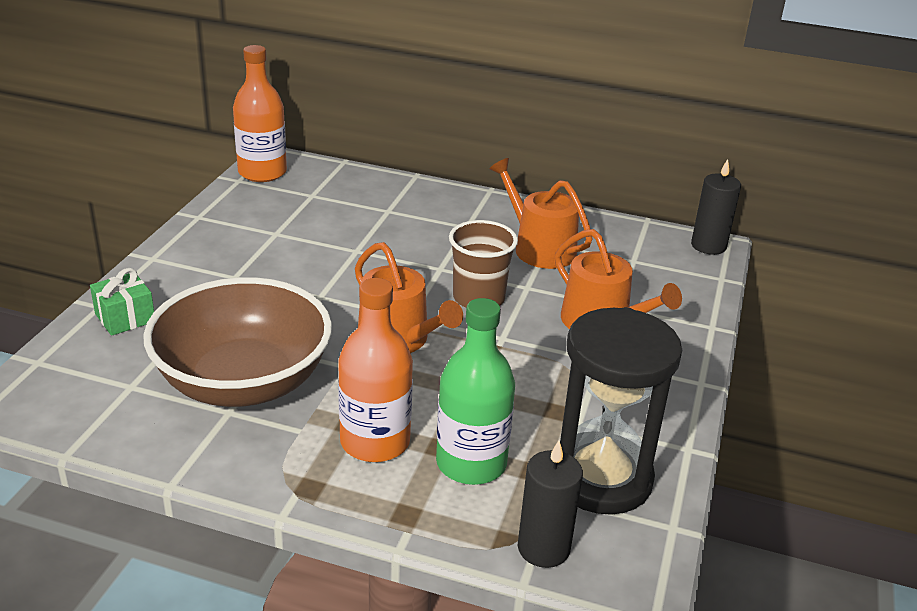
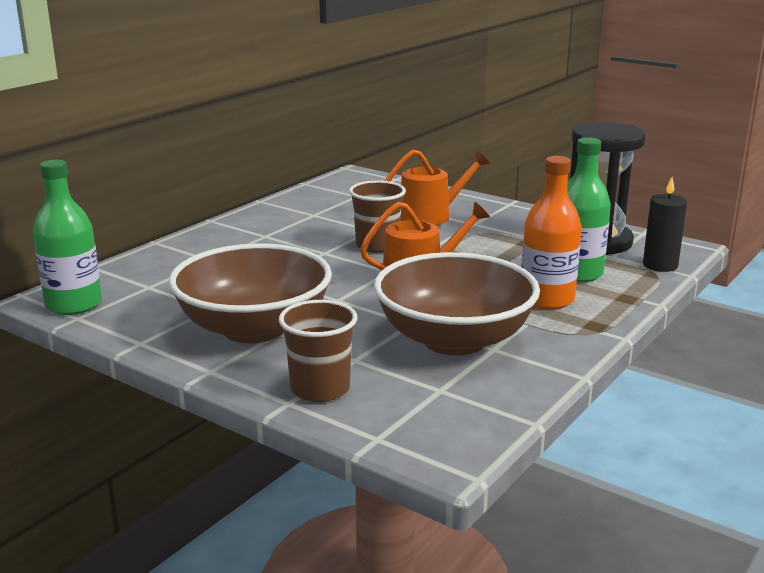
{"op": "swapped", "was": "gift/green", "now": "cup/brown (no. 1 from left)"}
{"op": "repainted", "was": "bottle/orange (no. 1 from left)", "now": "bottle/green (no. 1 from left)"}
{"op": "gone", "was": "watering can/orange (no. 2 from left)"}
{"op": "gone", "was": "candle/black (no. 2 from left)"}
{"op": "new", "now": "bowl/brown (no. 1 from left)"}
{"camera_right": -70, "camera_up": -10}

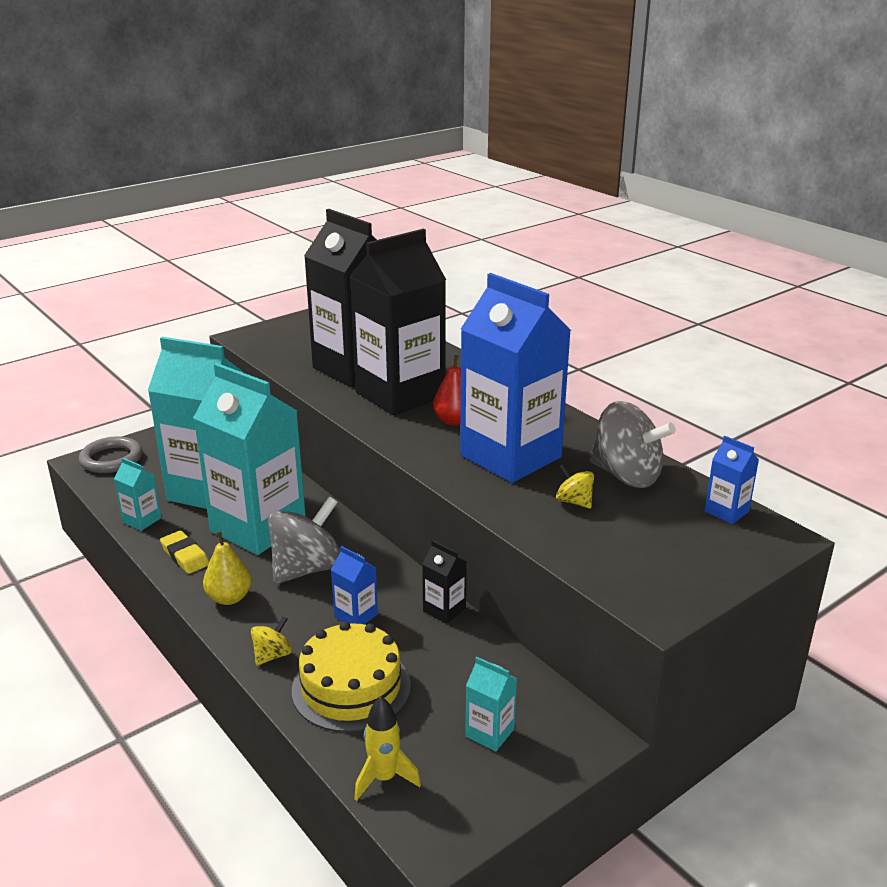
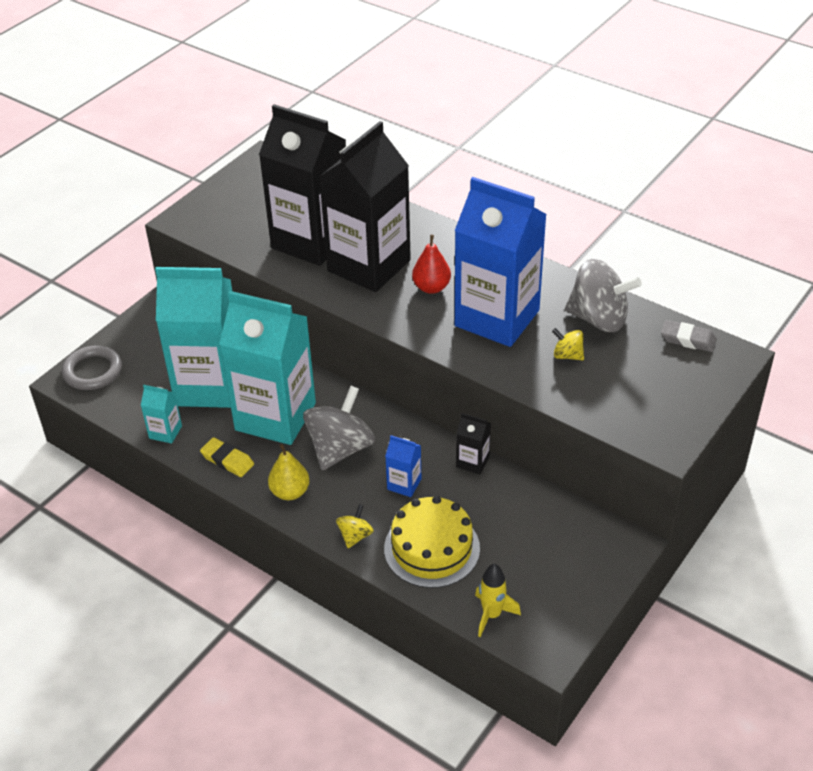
{"op": "gone", "was": "carton/turquoise (no. 4 from left)"}
{"op": "swapped", "was": "carton/blue (no. 3 from left)", "now": "eraser/grey"}
{"camera_right": -15, "camera_up": 15}

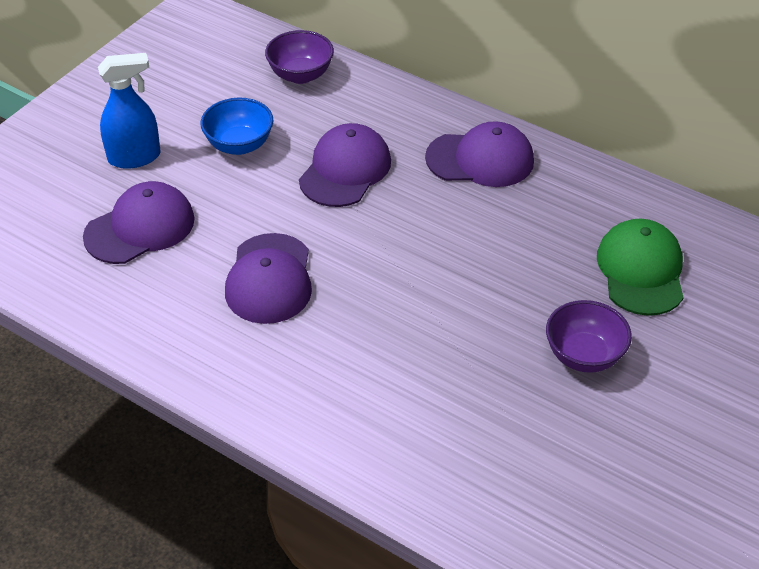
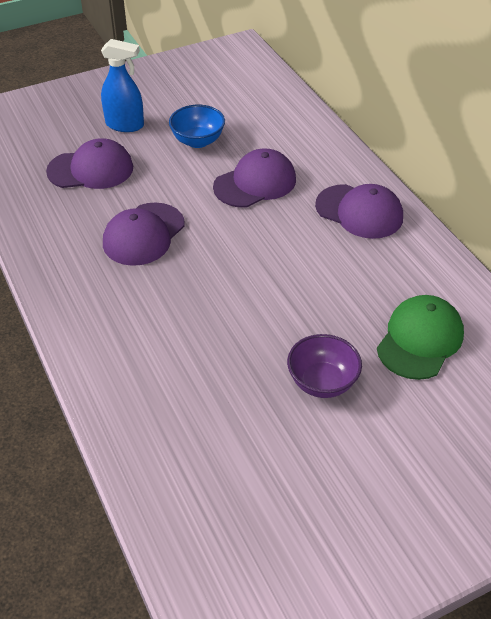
{"op": "gone", "was": "bowl/purple (no. 1 from left)"}
{"camera_right": 30, "camera_up": 0}

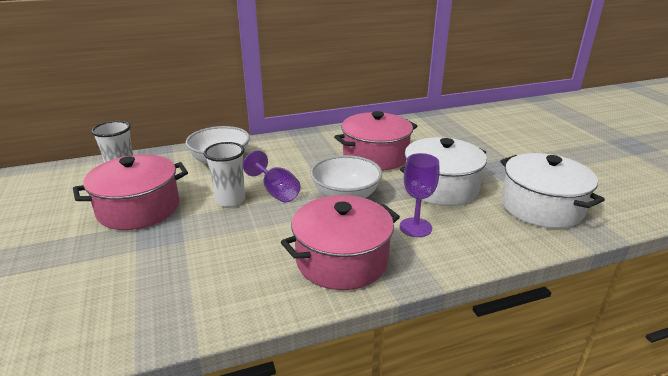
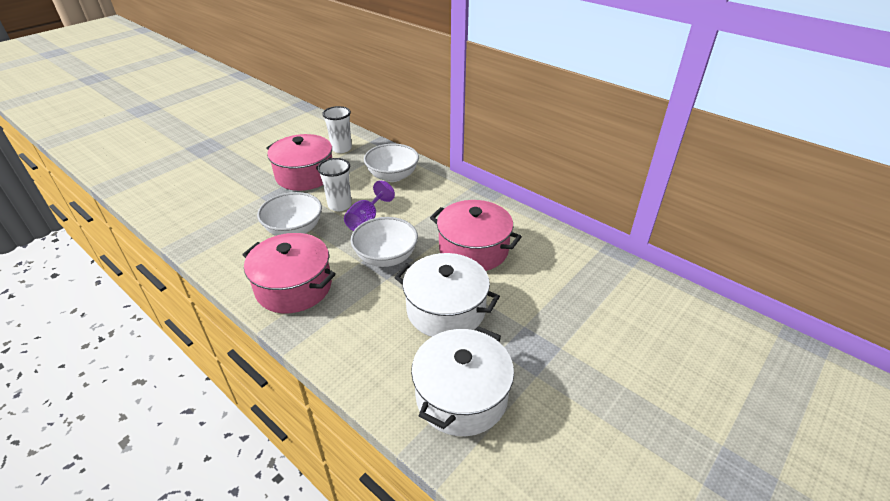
{"op": "gone", "was": "goblet/purple (no. 2 from left)"}
{"op": "new", "now": "bowl/white (no. 1 from left)"}
{"camera_right": 60, "camera_up": 10}

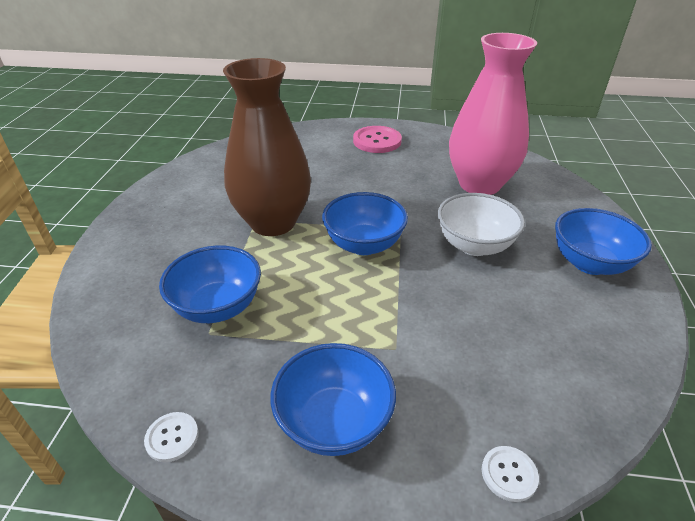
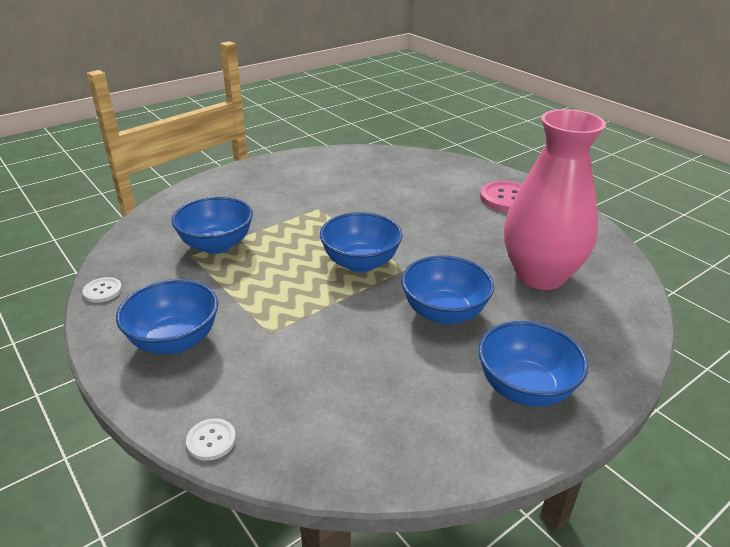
{"op": "gone", "was": "vase/brown"}
{"op": "repainted", "was": "bowl/white", "now": "bowl/blue (no. 4 from left)"}
{"camera_right": 45, "camera_up": -5}

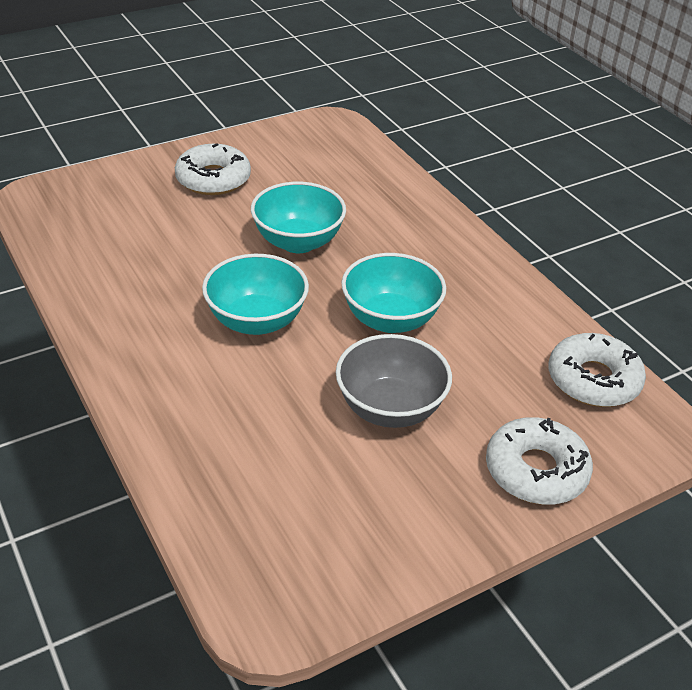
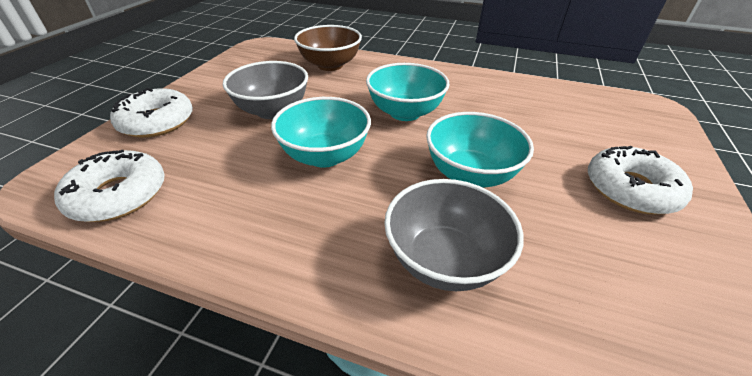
{"op": "new", "now": "bowl/brown"}
{"op": "new", "now": "bowl/grey (no. 2 from left)"}
{"camera_right": 140, "camera_up": 0}

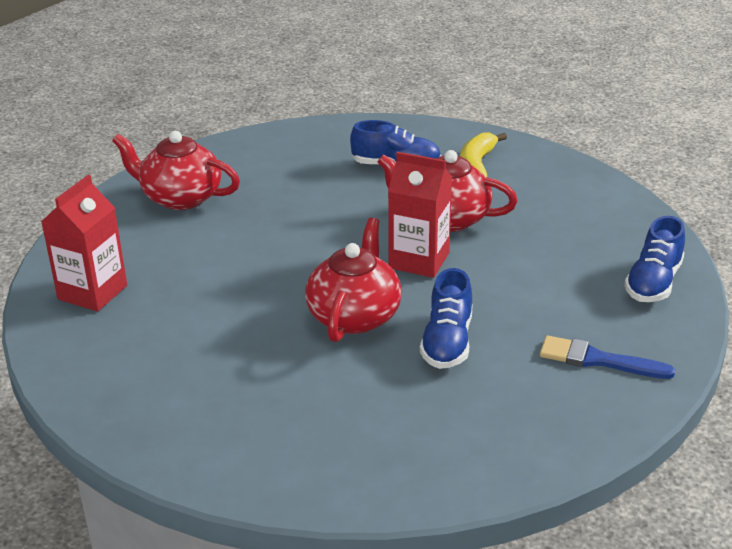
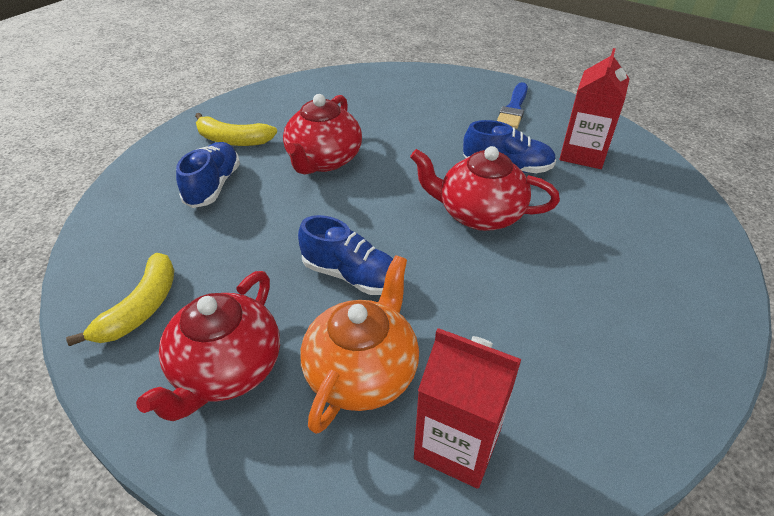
{"op": "shifted", "was": "carton/red (no. 2 from left)"}
{"op": "shifted", "was": "shoe/blue (no. 3 from left in the first image)", "now": "shoe/blue (no. 2 from left)"}
{"op": "new", "now": "banana/yellow (no. 1 from left)"}
{"op": "new", "now": "teapot/orange"}
{"camera_right": -90, "camera_up": 10}

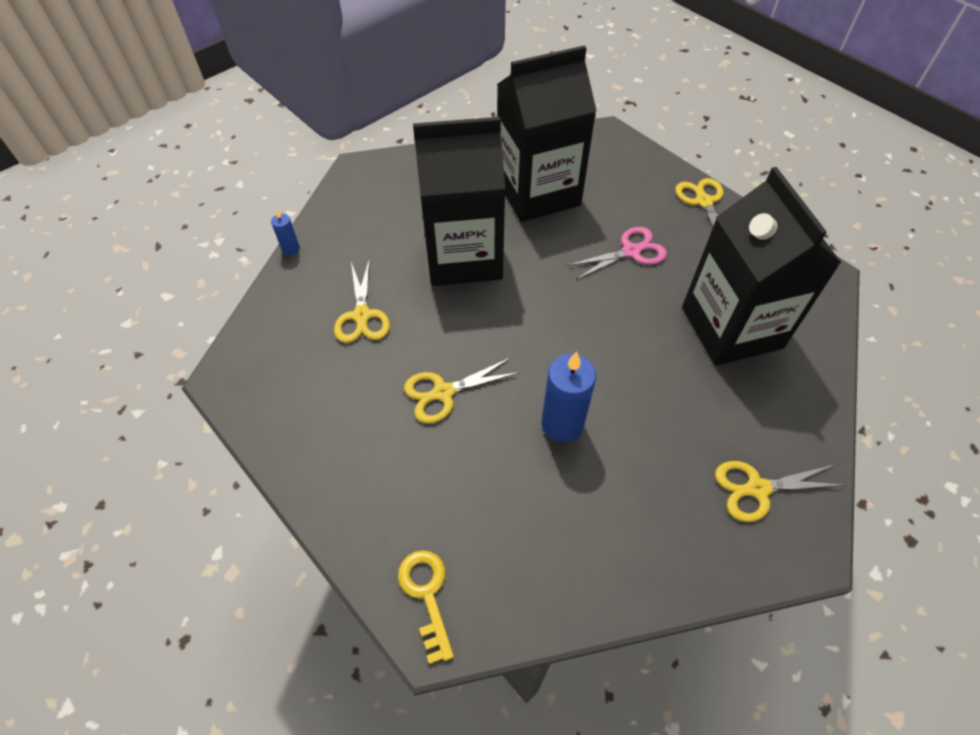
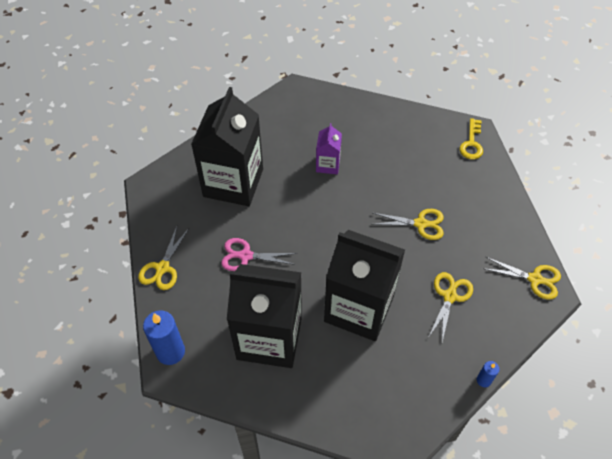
{"op": "shifted", "was": "candle/blue (no. 2 from left in the first image)", "now": "candle/blue (no. 1 from left)"}
{"op": "shifted", "was": "scissors/yellow (no. 4 from left)"}
{"op": "new", "now": "carton/purple"}
{"camera_right": -150, "camera_up": 0}

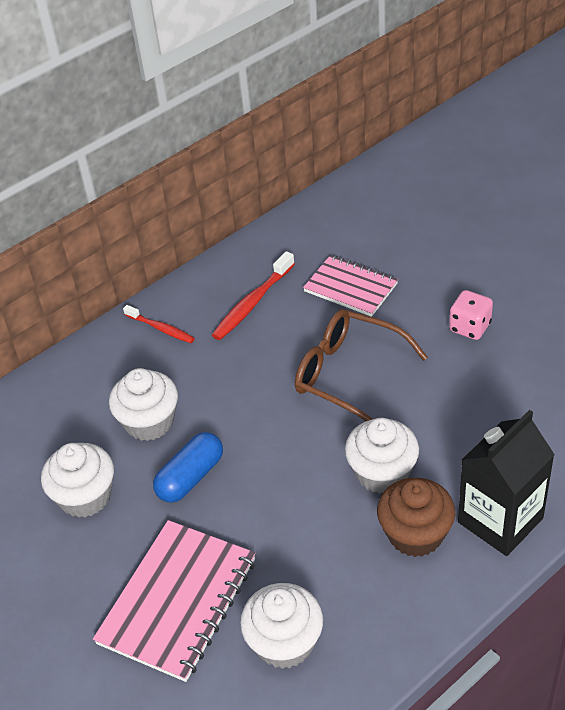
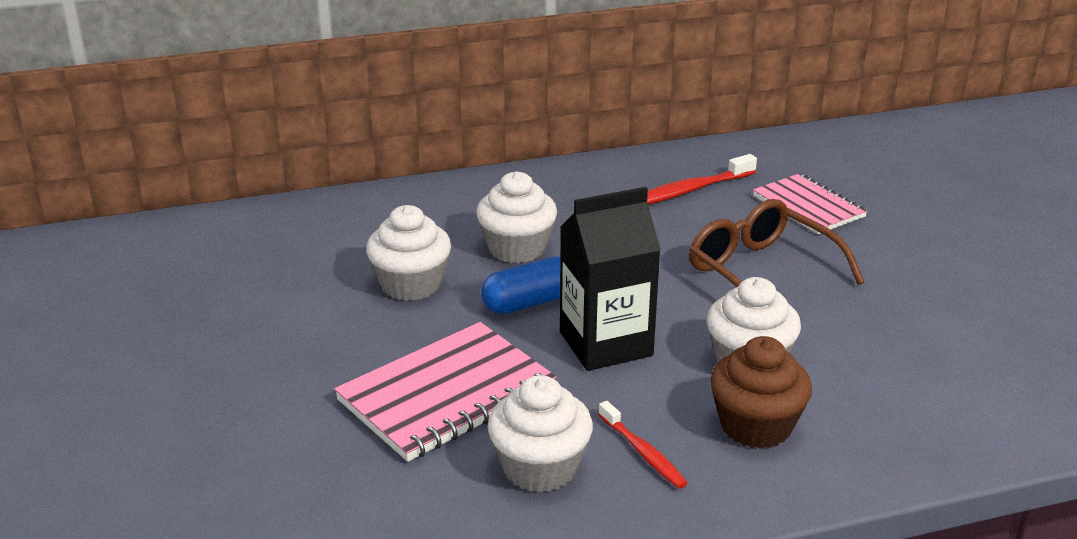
{"op": "shifted", "was": "toothbrush/red (no. 1 from left)"}
{"op": "gone", "was": "dice/pink"}
{"op": "shifted", "was": "carton/black"}
{"camera_right": 20, "camera_up": -15}

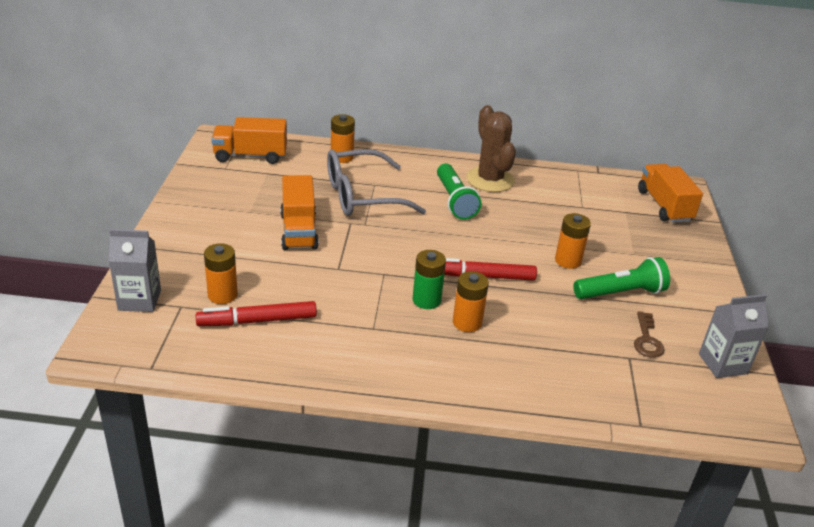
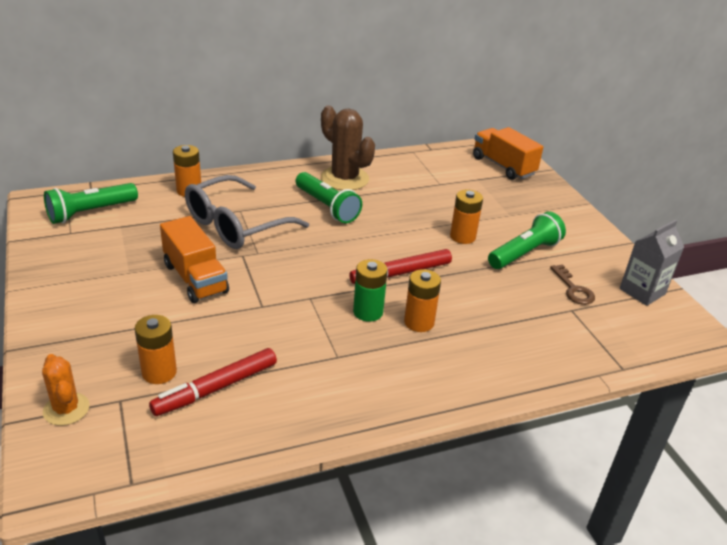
{"op": "swapped", "was": "carton/grey (no. 1 from left)", "now": "cactus/orange"}
{"op": "swapped", "was": "truck/orange (no. 1 from left)", "now": "flashlight/green (no. 1 from left)"}
{"camera_right": -25, "camera_up": 0}

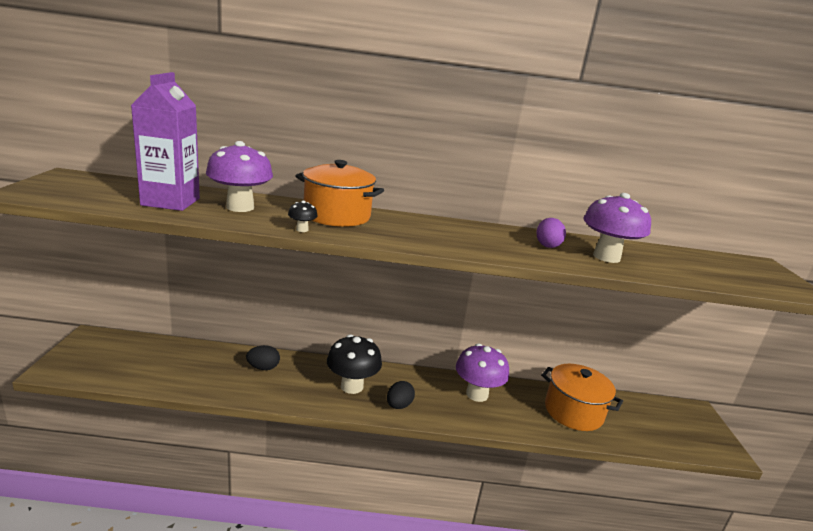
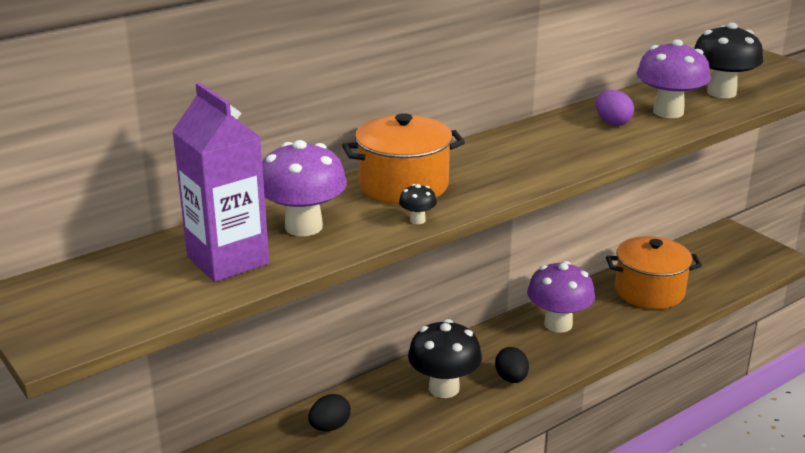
{"op": "new", "now": "mushroom/black (no. 3 from left)"}
{"camera_right": -35, "camera_up": 5}

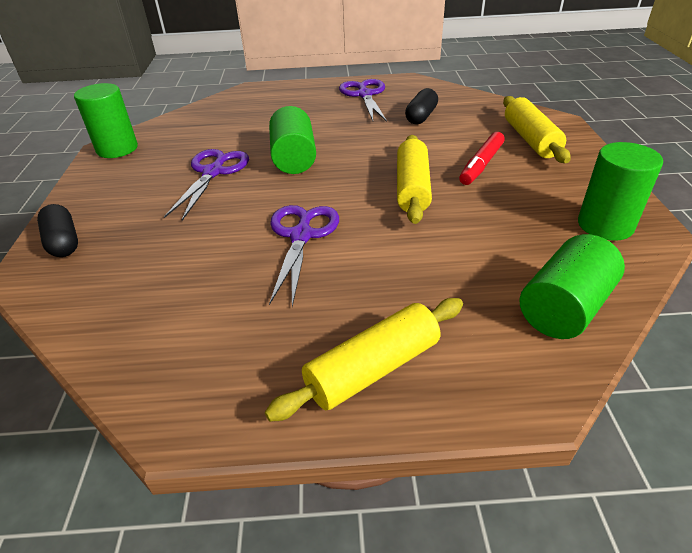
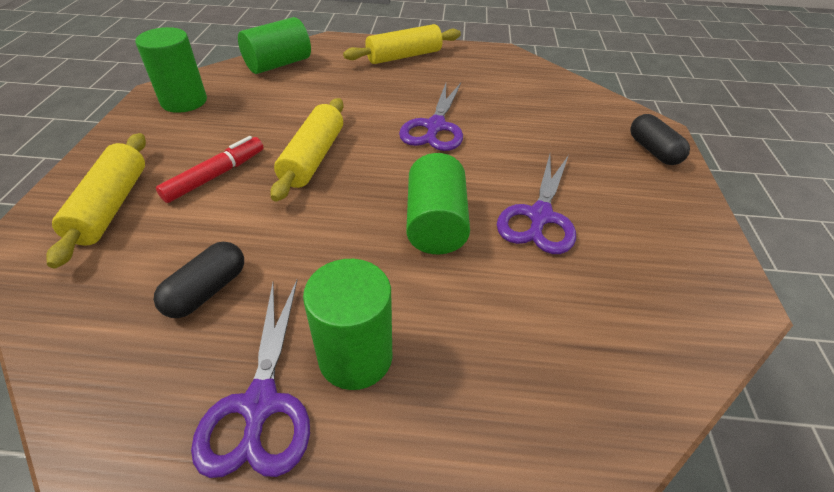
{"op": "shifted", "was": "cylinder/green (no. 1 from left in the first image)", "now": "cylinder/green (no. 3 from left)"}
{"camera_right": -175, "camera_up": 5}

